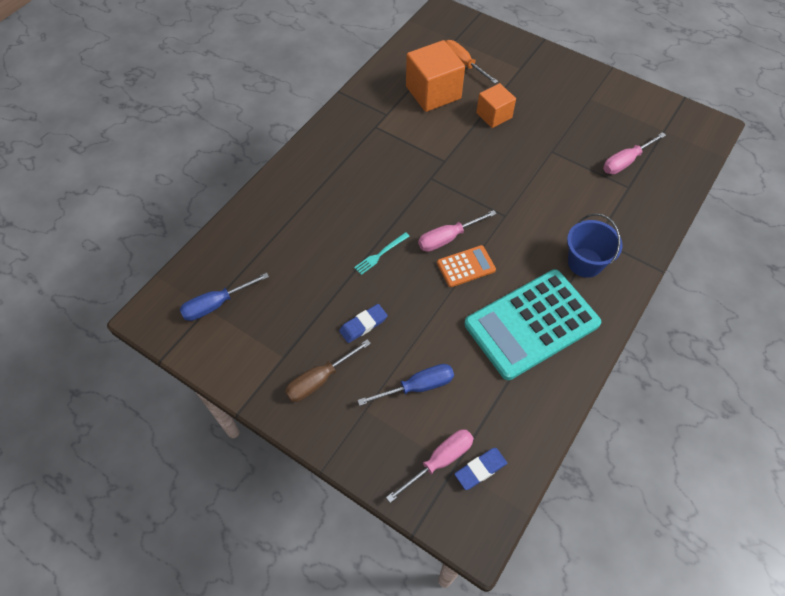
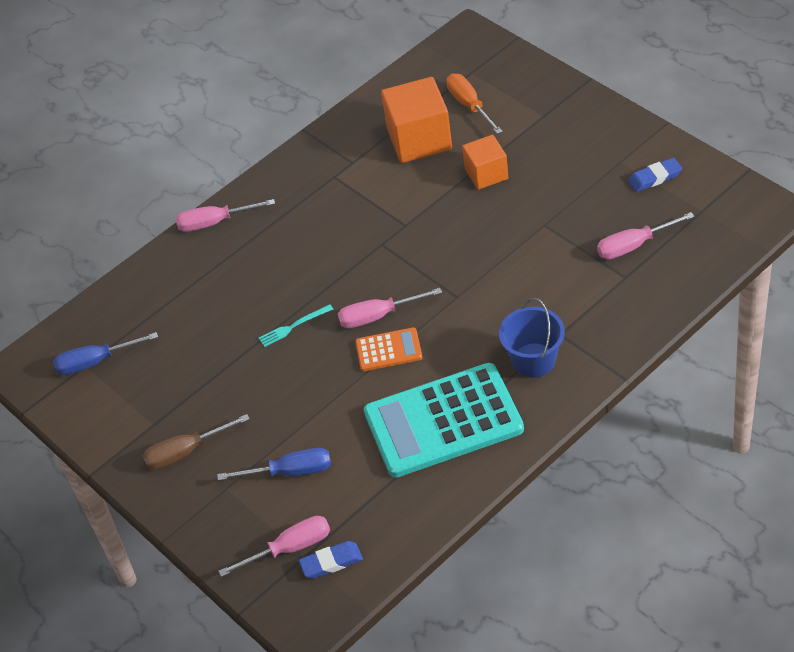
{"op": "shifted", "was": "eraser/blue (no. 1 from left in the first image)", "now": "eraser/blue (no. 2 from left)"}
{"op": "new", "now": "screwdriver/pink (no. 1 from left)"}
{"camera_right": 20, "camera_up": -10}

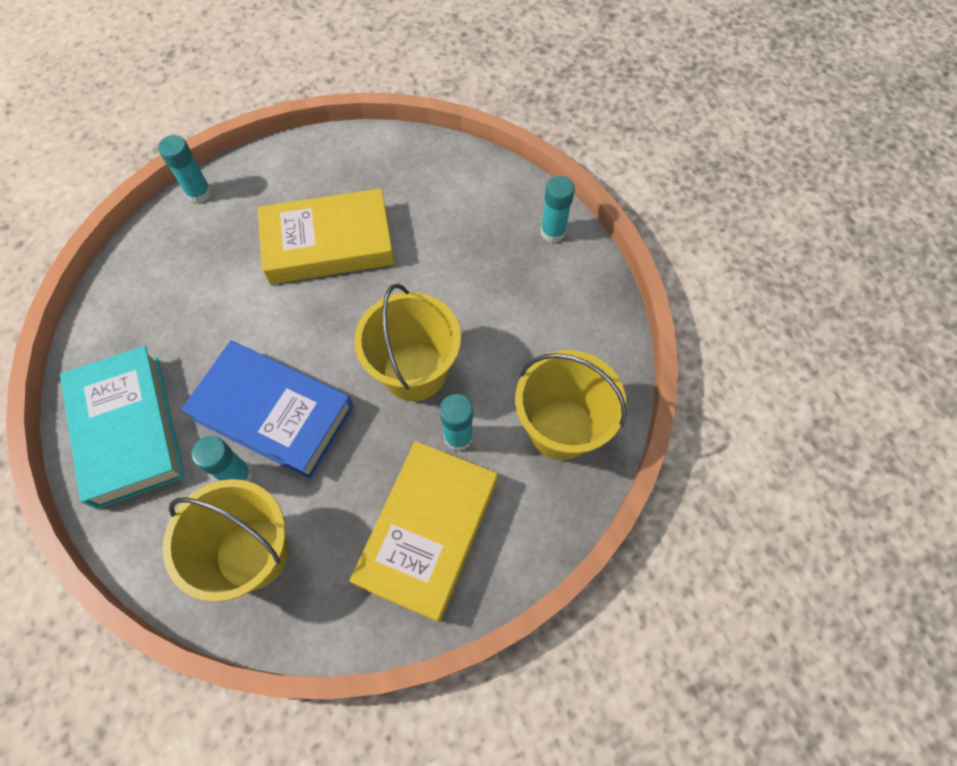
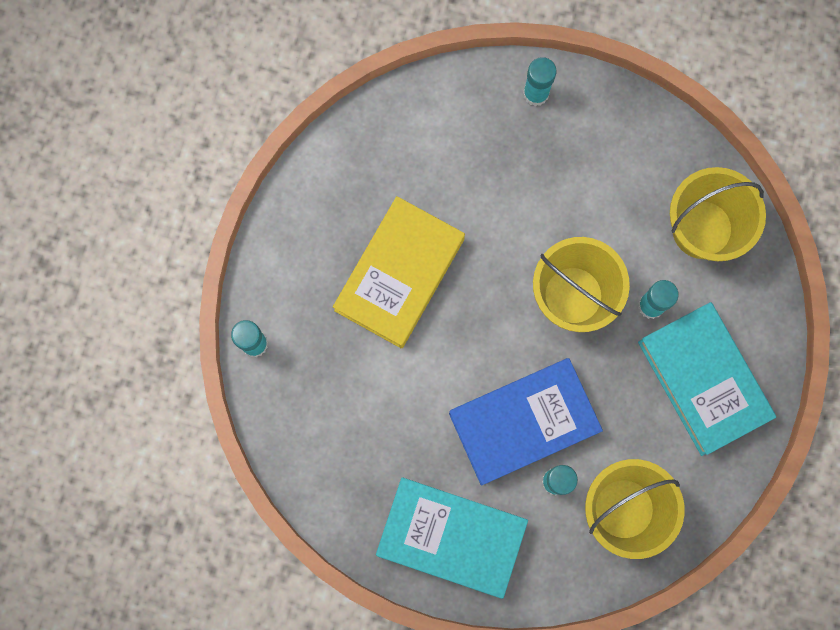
{"op": "repainted", "was": "book/yellow (no. 2 from left)", "now": "book/turquoise (no. 2 from left)"}
{"camera_right": -50, "camera_up": 15}

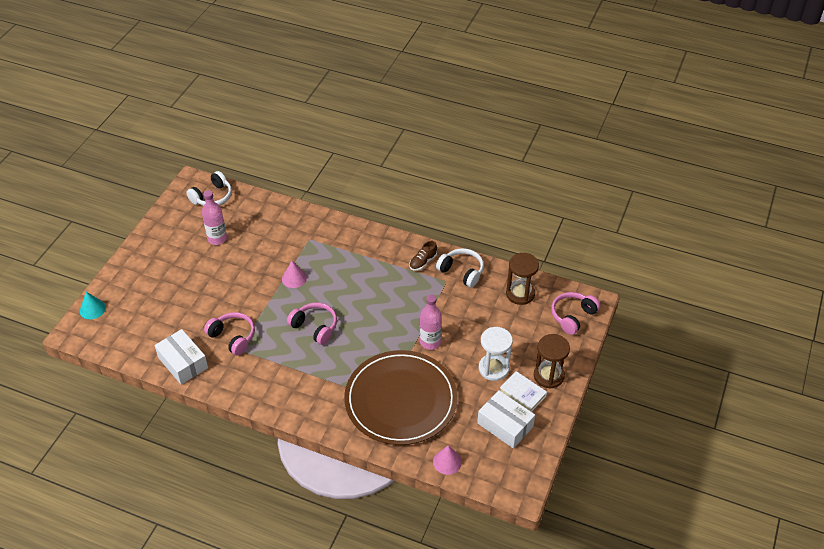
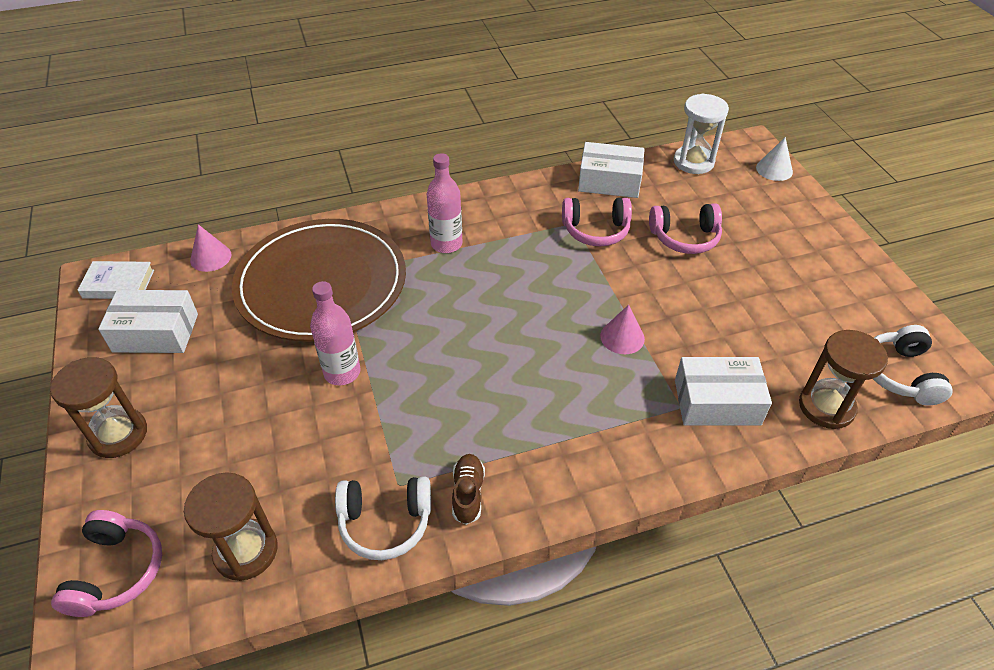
{"op": "repainted", "was": "cone/turquoise", "now": "cone/white"}
{"op": "shifted", "was": "bottle/pink (no. 1 from left in the first image)", "now": "bottle/pink (no. 2 from left)"}
{"op": "shifted", "was": "headphones/pink (no. 2 from left in the first image)", "now": "headphones/pink (no. 3 from left)"}
{"op": "shifted", "was": "hourglass/white"}
{"op": "shifted", "was": "book/white"}
{"op": "new", "now": "box/white (no. 3 from left)"}
{"op": "new", "now": "hourglass/brown (no. 3 from left)"}
{"camera_right": 140, "camera_up": 0}

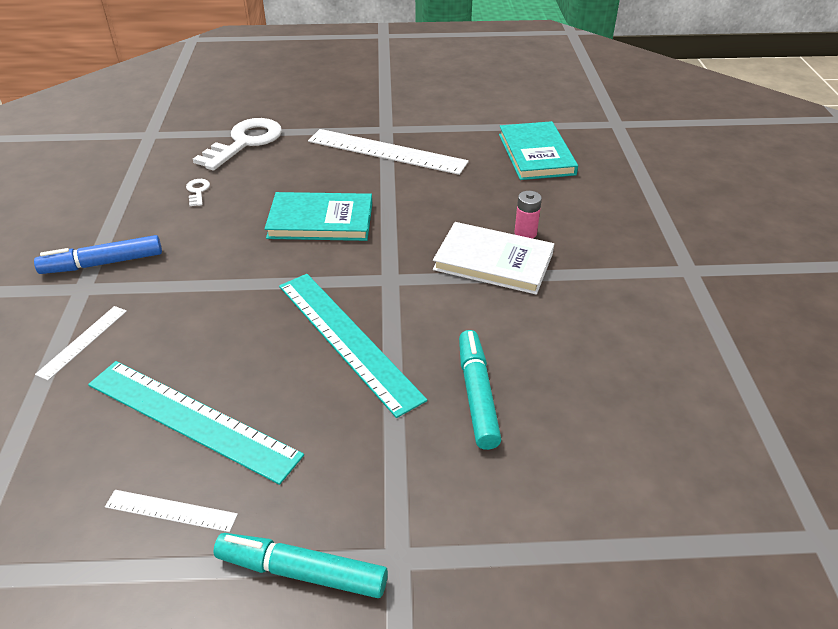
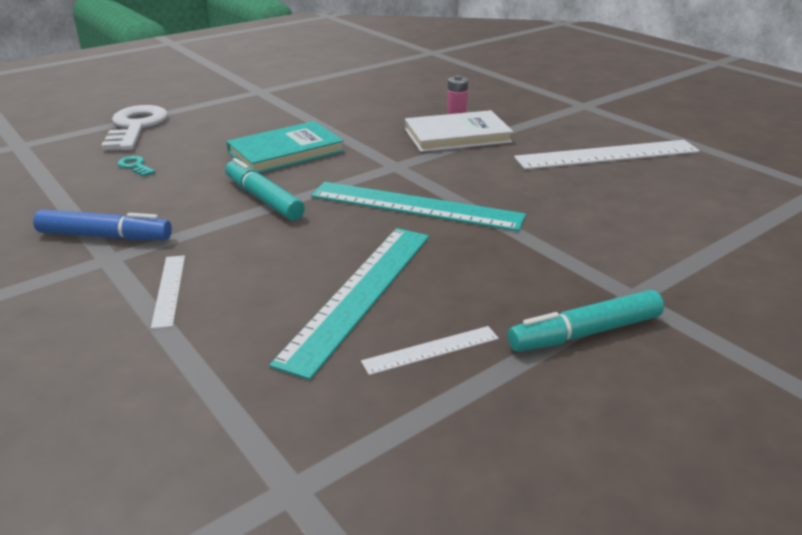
{"op": "rotated", "was": "marker/blue", "clockwise": -120}
{"op": "rotated", "was": "ruler/turquoise (no. 1 from left)", "clockwise": -60}
{"op": "repainted", "was": "key/white (no. 1 from left)", "now": "key/turquoise"}
{"op": "shifted", "was": "ruler/white (no. 3 from left)"}
{"op": "shifted", "was": "marker/turquoise (no. 2 from left in the first image)", "now": "marker/turquoise (no. 1 from left)"}
{"op": "gone", "was": "book/turquoise (no. 2 from left)"}
{"camera_right": -35, "camera_up": -10}

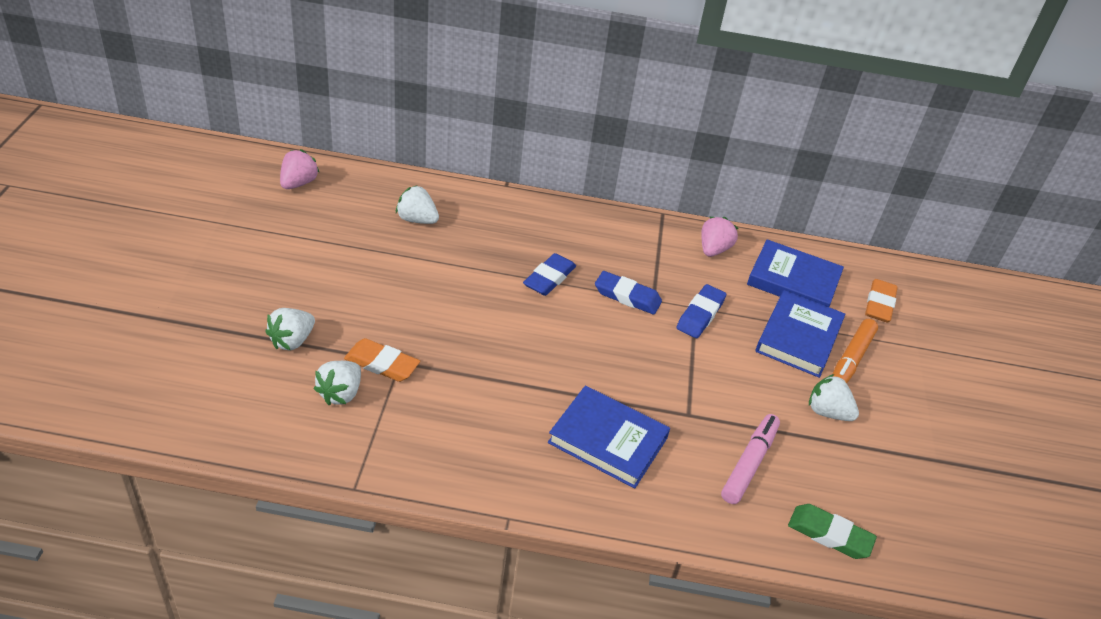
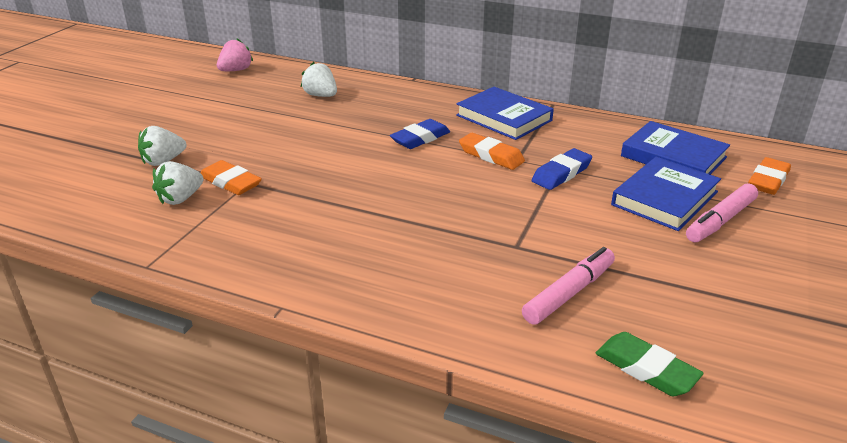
{"op": "shifted", "was": "book/blue (no. 1 from left)"}
{"op": "repainted", "was": "eraser/blue (no. 2 from left)", "now": "eraser/orange (no. 2 from left)"}
{"op": "gone", "was": "strawberry/pink (no. 2 from left)"}
{"op": "gone", "was": "strawberry/white (no. 4 from left)"}
{"op": "repainted", "was": "marker/orange", "now": "marker/pink (no. 2 from left)"}
{"camera_right": 20, "camera_up": -10}

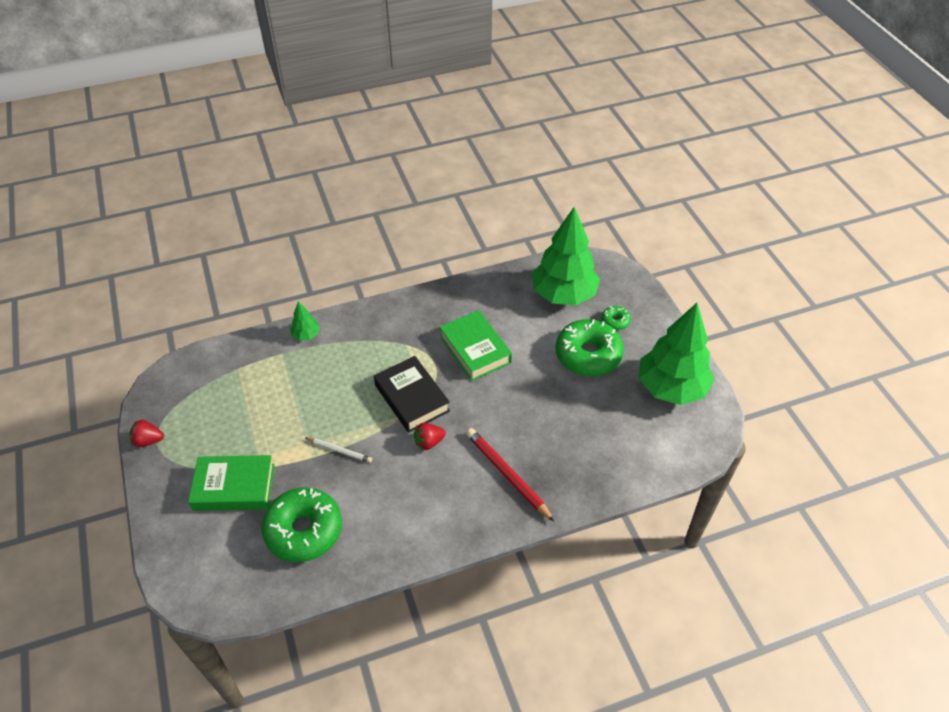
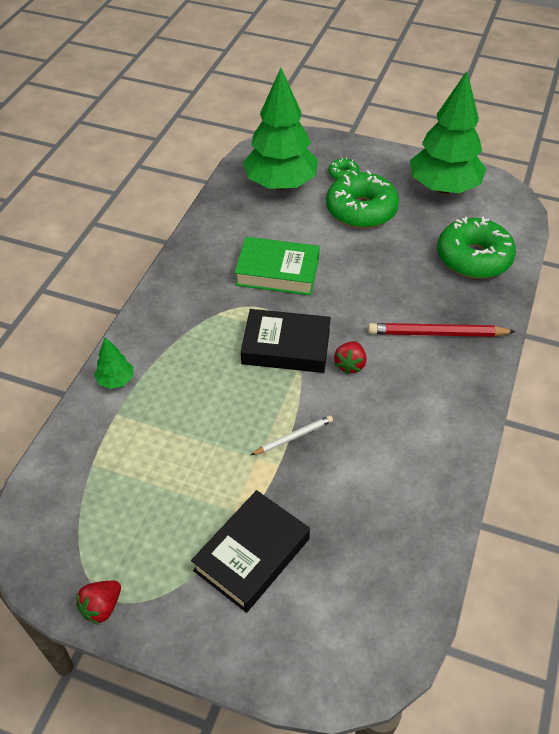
{"op": "repainted", "was": "book/green (no. 1 from left)", "now": "book/black (no. 1 from left)"}
{"op": "shifted", "was": "donut/green (no. 1 from left in the first image)", "now": "donut/green (no. 3 from left)"}
{"camera_right": -50, "camera_up": 0}

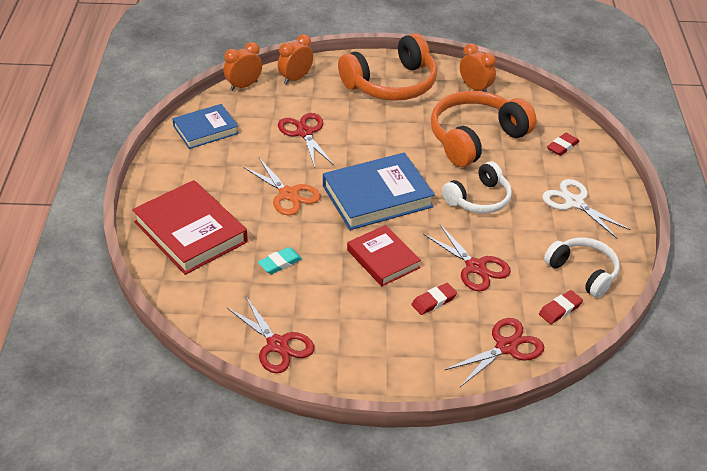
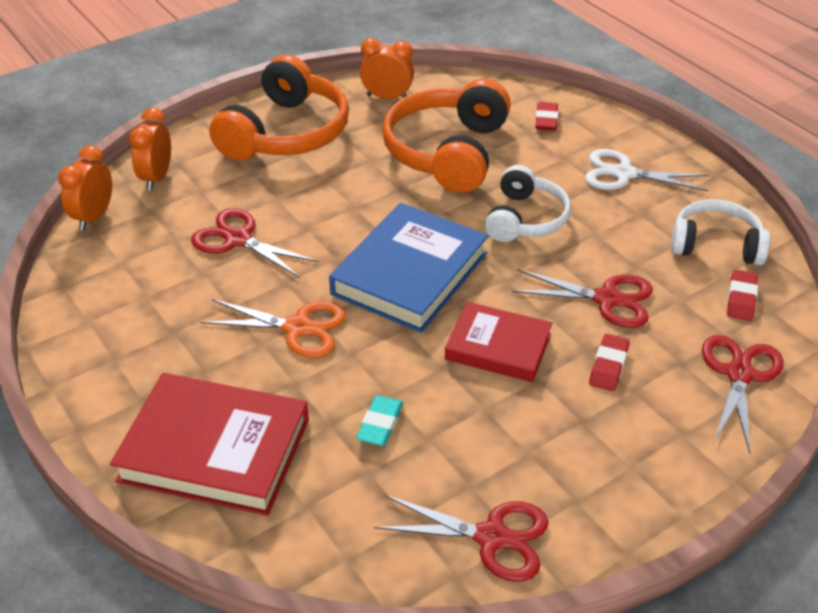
{"op": "gone", "was": "book/blue (no. 1 from left)"}
{"camera_right": -35, "camera_up": 0}

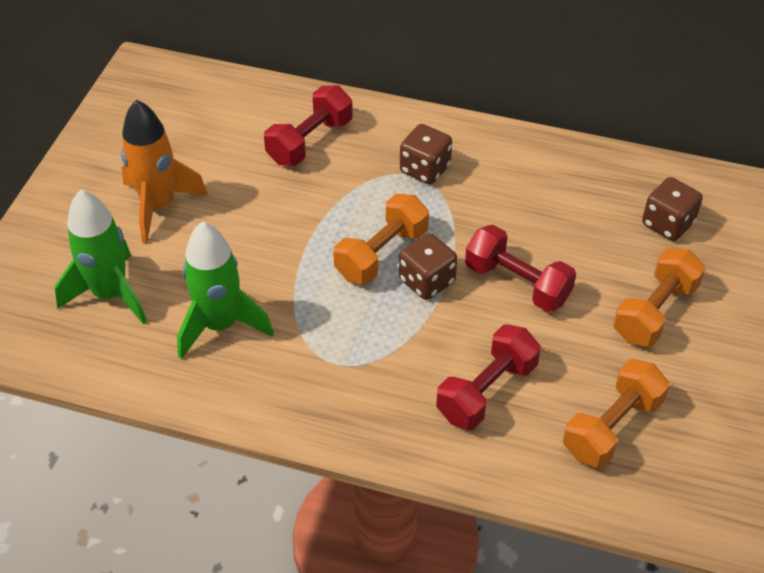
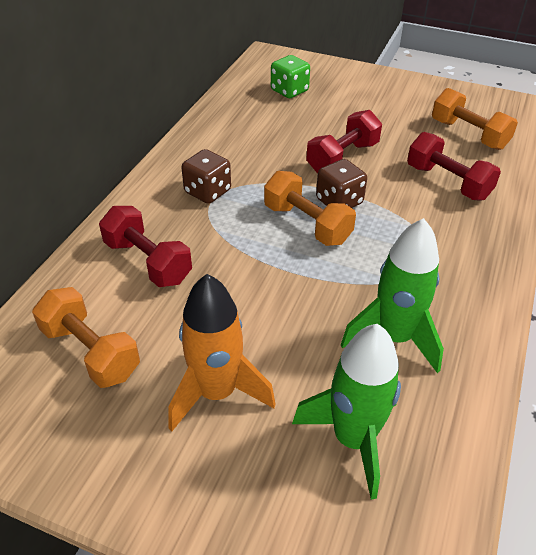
{"op": "shifted", "was": "dumbbell/orange (no. 3 from left in the first image)", "now": "dumbbell/orange (no. 1 from left)"}
{"op": "repainted", "was": "dice/brown (no. 3 from left)", "now": "dice/green"}
{"camera_right": -85, "camera_up": -5}

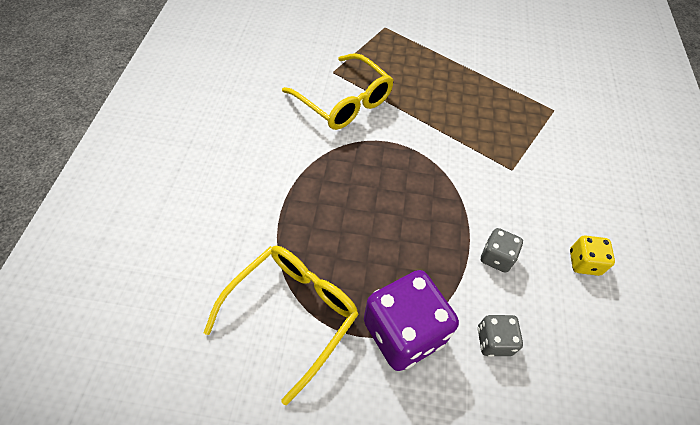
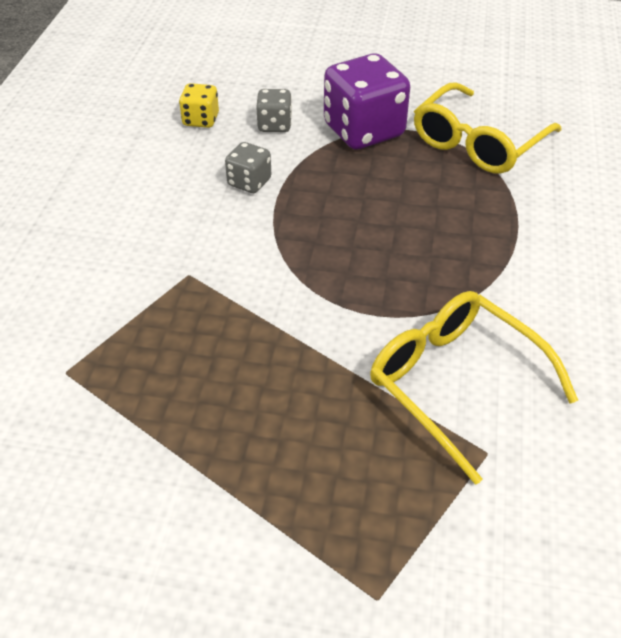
{"op": "shifted", "was": "dice/yellow"}
{"camera_right": -175, "camera_up": -10}

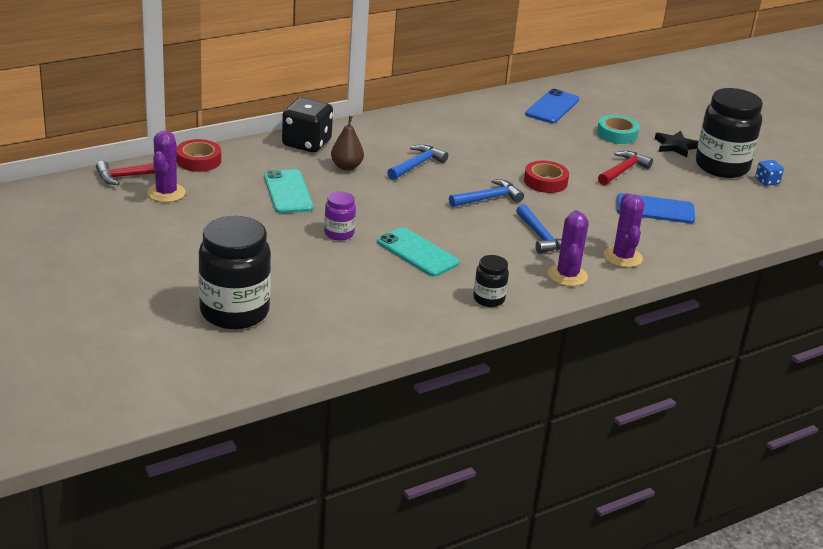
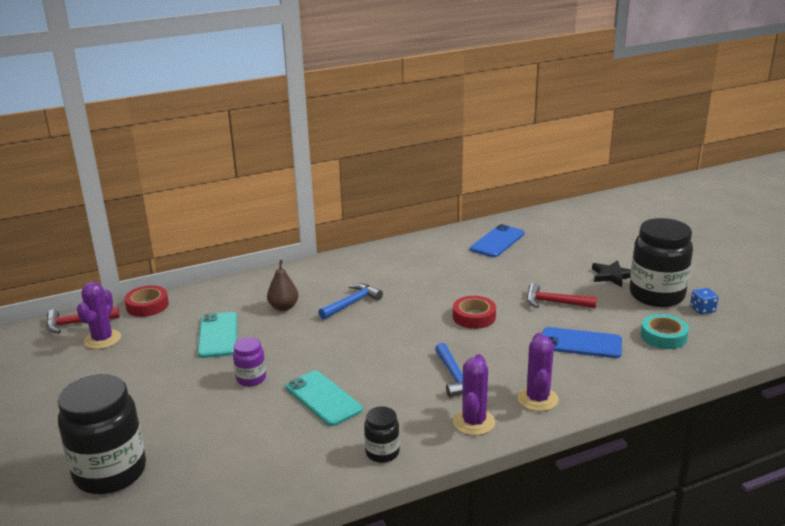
{"op": "gone", "was": "dice/black"}
{"op": "gone", "was": "hammer/blue (no. 2 from left)"}
{"op": "shifted", "was": "tape/turquoise"}
{"op": "rotated", "was": "hammer/red (no. 2 from left)", "clockwise": -120}
{"camera_right": 10, "camera_up": -5}

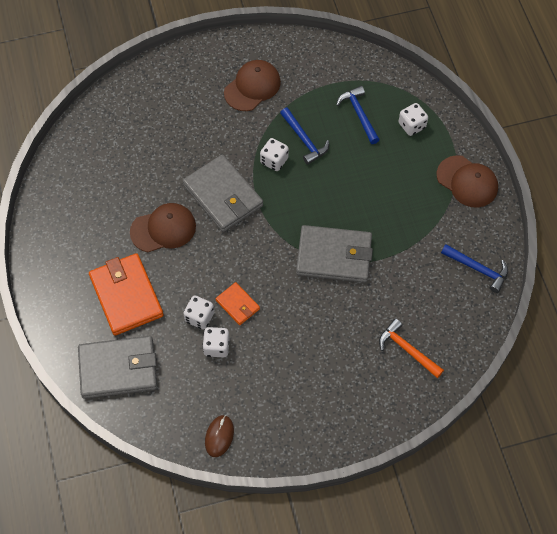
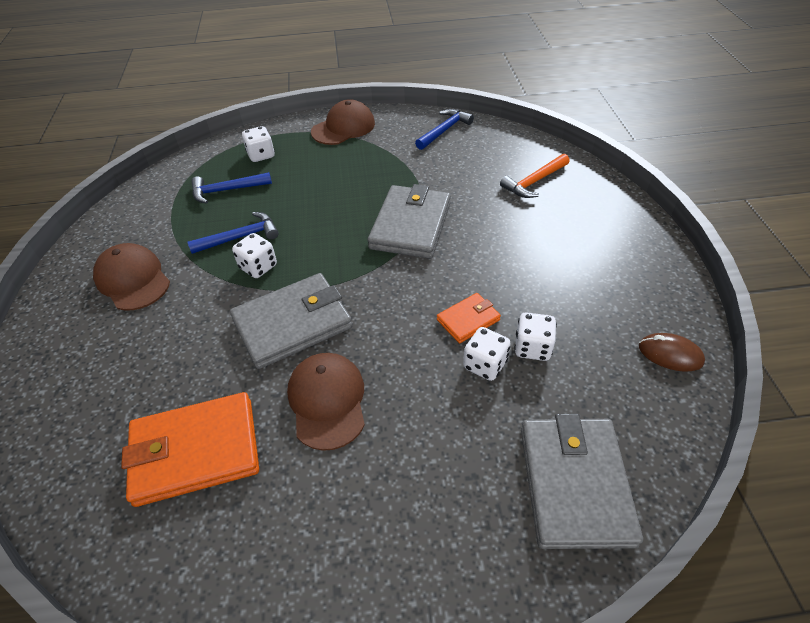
{"op": "shifted", "was": "wallet/orange (no. 1 from left)"}
{"camera_right": -80, "camera_up": -15}

